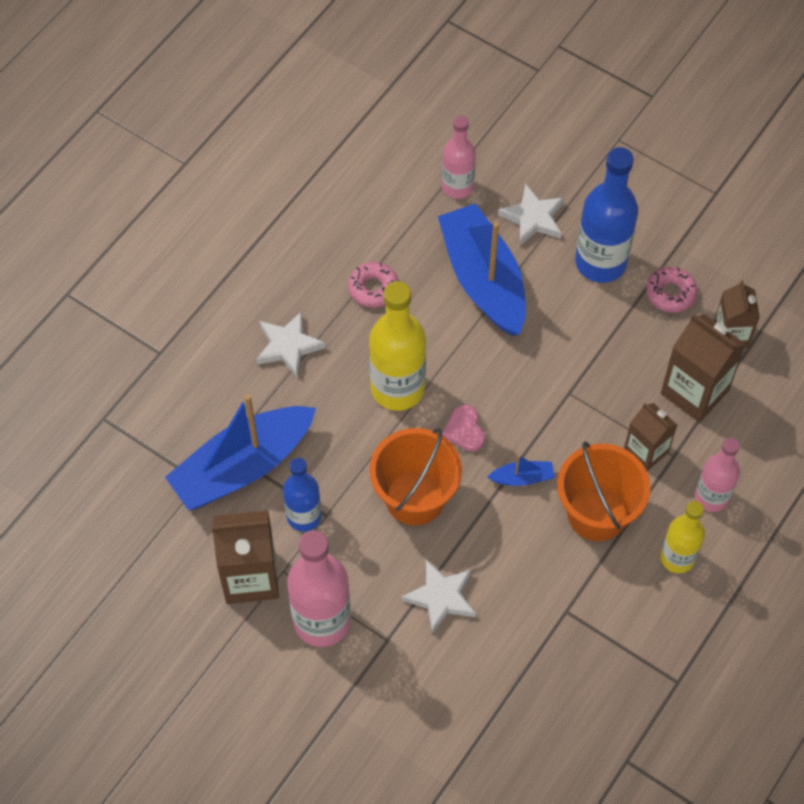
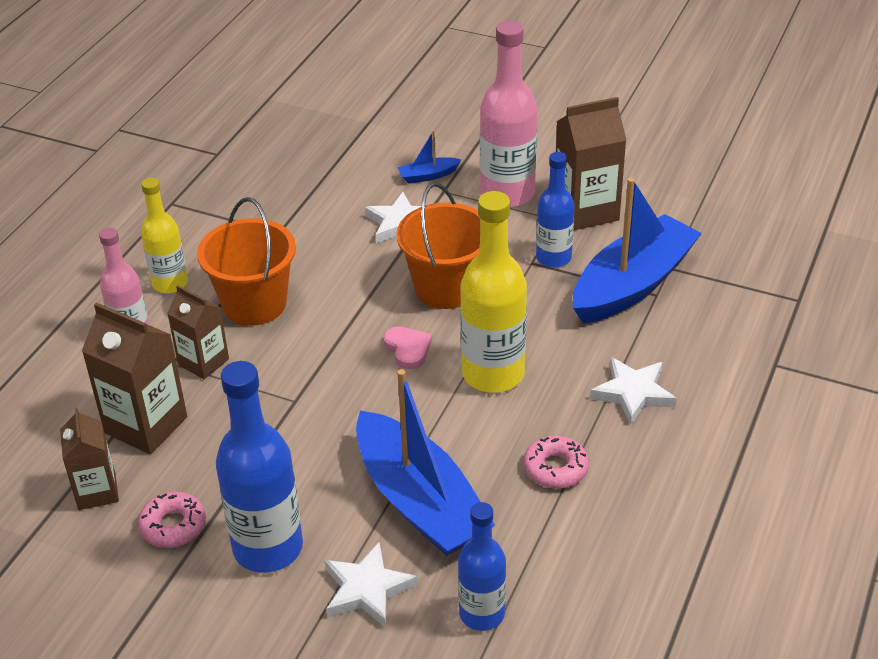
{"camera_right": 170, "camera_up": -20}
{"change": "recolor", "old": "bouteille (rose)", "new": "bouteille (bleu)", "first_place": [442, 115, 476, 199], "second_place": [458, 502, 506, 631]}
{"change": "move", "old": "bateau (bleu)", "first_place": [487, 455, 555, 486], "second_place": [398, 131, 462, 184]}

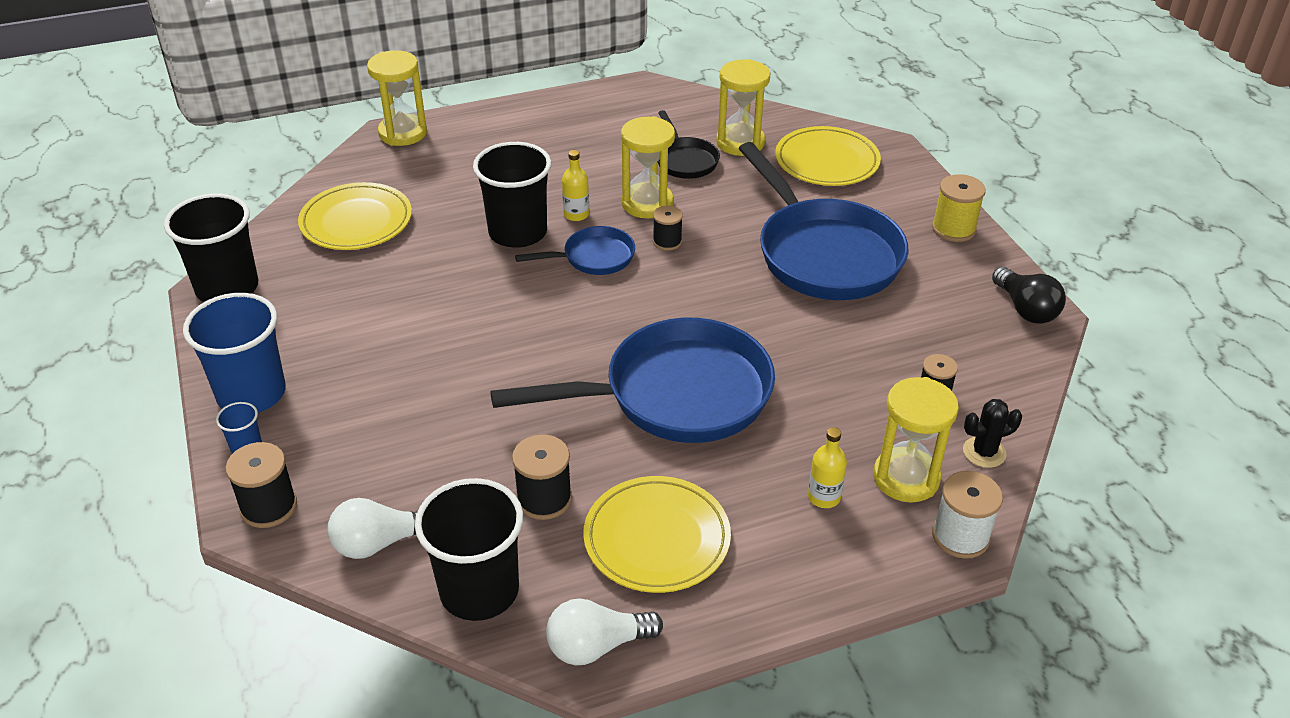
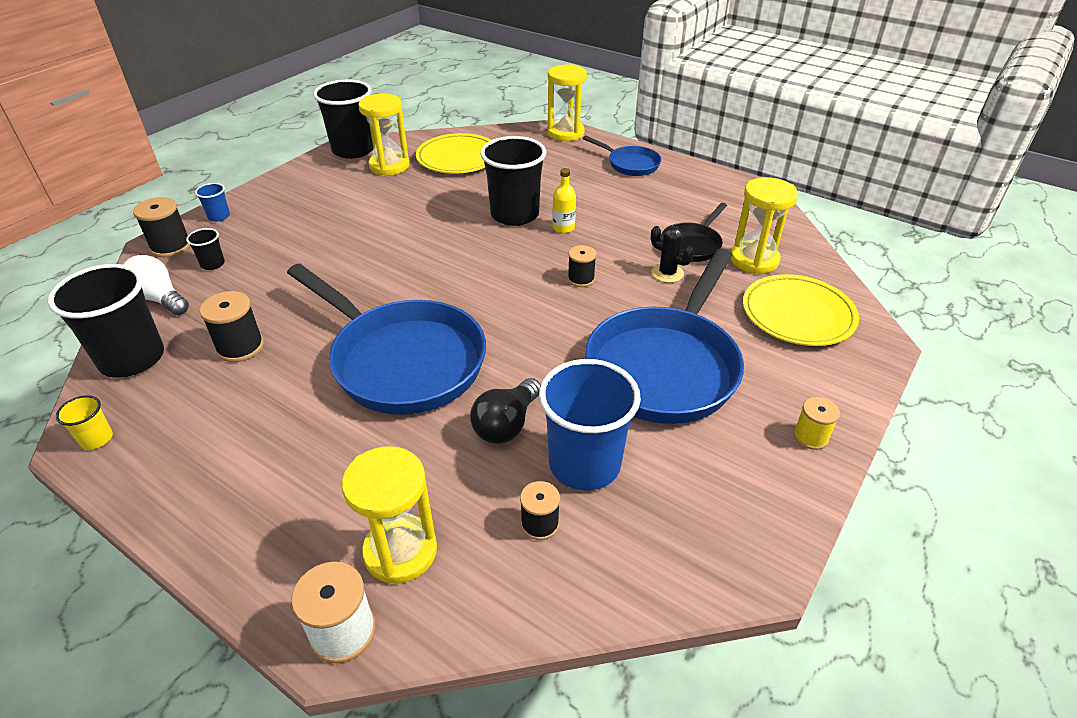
{"camera_right": 55, "camera_up": 0}
{"change": "move", "old": "sablier (jaune)", "first_place": [621, 116, 675, 219], "second_place": [358, 94, 410, 176]}
{"change": "resize", "old": "bobine (jaune)", "first_place": [932, 174, 986, 242], "second_place": [793, 397, 840, 450], "factor": 0.66}
{"change": "move", "old": "poêle (bleu)", "first_place": [515, 226, 635, 275], "second_place": [583, 136, 661, 176]}
{"change": "move", "old": "ampoule (noir)", "first_place": [992, 267, 1066, 324], "second_place": [470, 378, 541, 444]}
{"change": "move", "old": "gobelet (bleu)", "first_place": [183, 293, 286, 413], "second_place": [539, 359, 641, 491]}
{"change": "move", "old": "cactus (noir)", "first_place": [963, 399, 1022, 468], "second_place": [651, 226, 694, 283]}
{"change": "delete", "old": "bouteille (jaune)", "first_place": [808, 427, 847, 508]}
{"change": "delete", "old": "assiette (jaune)", "first_place": [583, 476, 731, 593]}
{"change": "replace", "old": "ampoule (blanc)", "new": "gobelet (jaune)", "first_place": [546, 598, 663, 665], "second_place": [56, 395, 113, 450]}
{"change": "insert", "new": "gobelet (noir)", "second_place": [186, 228, 225, 270]}

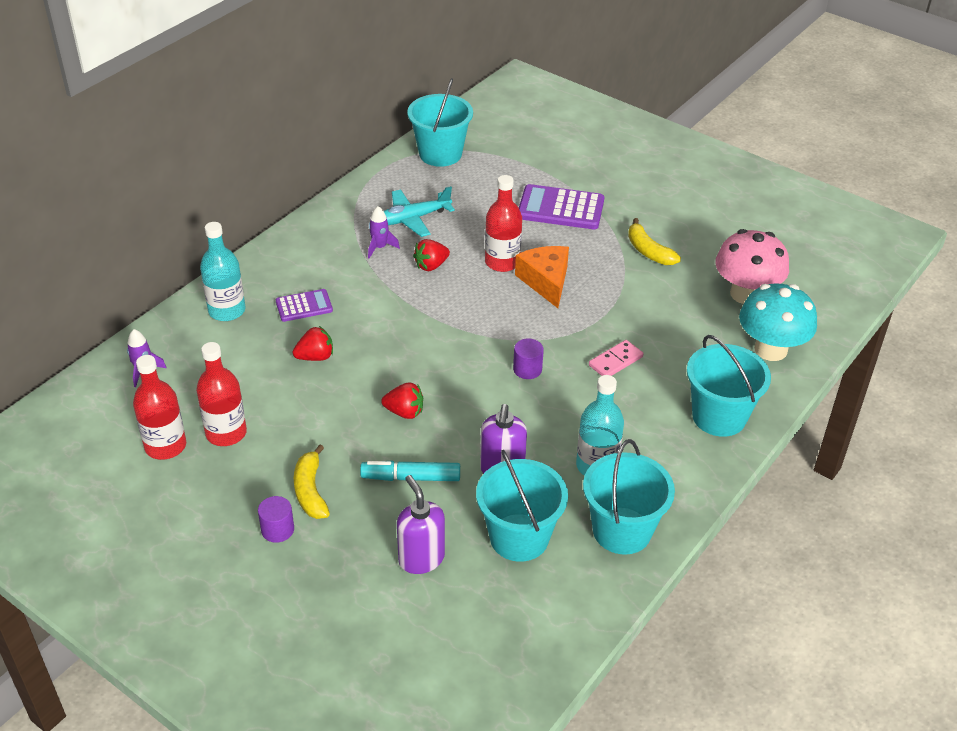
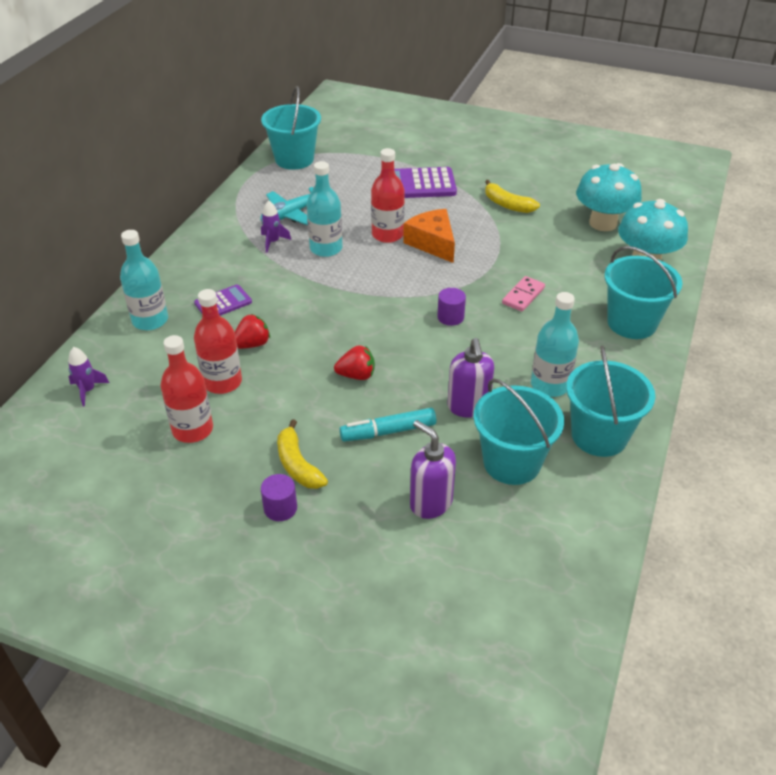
{"camera_right": -15, "camera_up": 0}
{"change": "recolor", "old": "champignon (rose)", "new": "champignon (turquoise)", "first_place": [715, 229, 789, 304], "second_place": [576, 163, 642, 231]}
{"change": "replace", "old": "fraise (rouge)", "new": "bouteille (turquoise)", "first_place": [413, 239, 450, 271], "second_place": [306, 161, 343, 257]}
{"change": "move", "old": "bouteille (rouge)", "first_place": [133, 355, 186, 460], "second_place": [194, 289, 242, 394]}

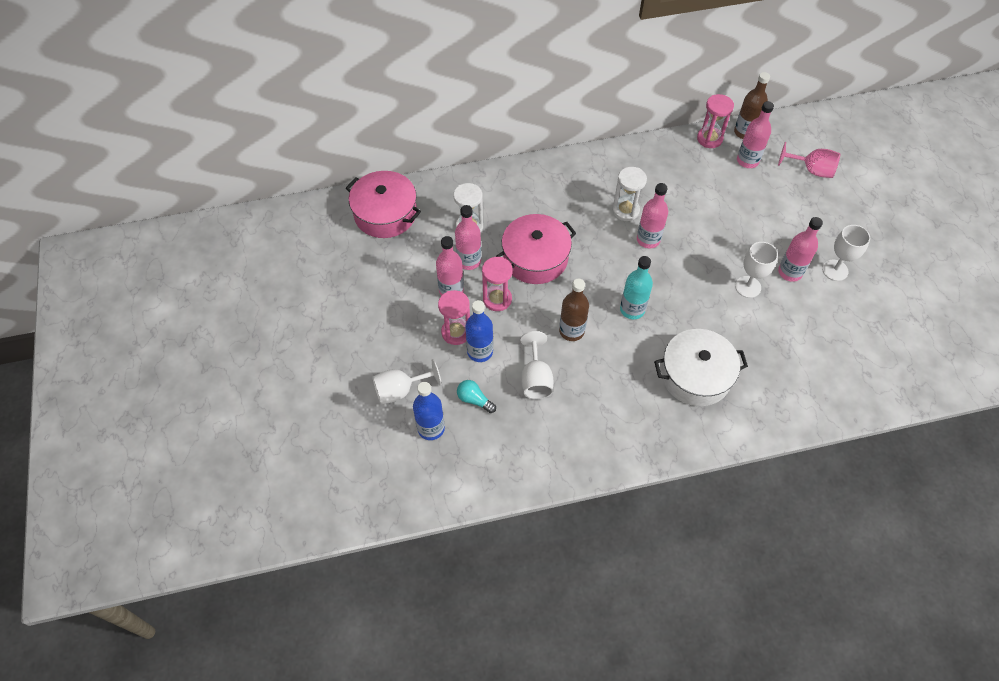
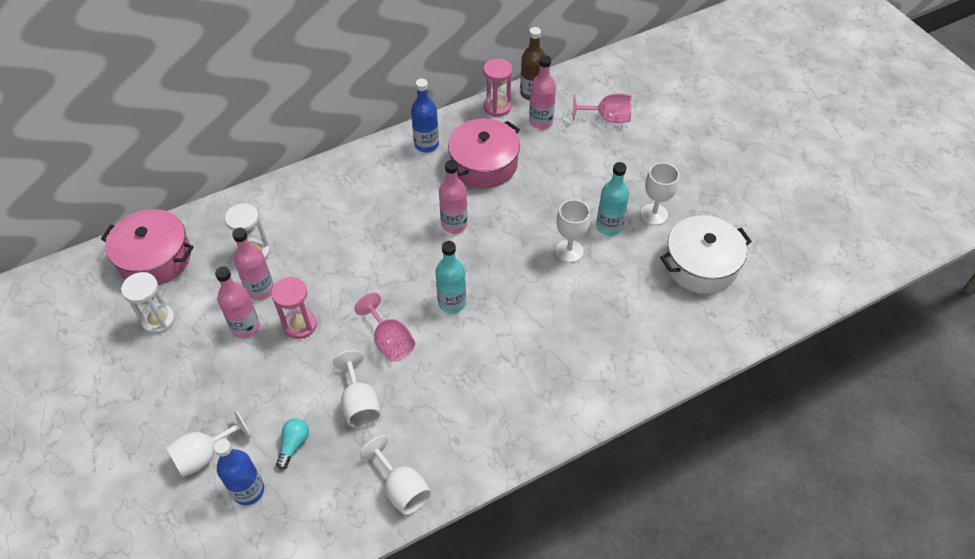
{"camera_right": -15, "camera_up": -5}
{"change": "move", "old": "sablier (blanc)", "first_place": [612, 167, 647, 221], "second_place": [121, 272, 175, 334]}
{"change": "move", "old": "marmite (rose)", "first_place": [496, 214, 576, 284], "second_place": [448, 118, 520, 188]}
{"change": "recolor", "old": "bouteille (rose)", "new": "bouteille (turquoise)", "first_place": [778, 217, 823, 282], "second_place": [596, 162, 629, 236]}
{"change": "replace", "old": "bouteille (marron)", "new": "verre à pied (rose)", "first_place": [559, 279, 589, 341], "second_place": [354, 293, 415, 362]}
{"change": "delete", "old": "sablier (rose)", "first_place": [438, 290, 470, 345]}
{"change": "move", "old": "bouteille (bleu)", "first_place": [465, 300, 493, 362], "second_place": [411, 79, 439, 152]}
{"change": "move", "old": "marmite (blanc)", "first_place": [654, 329, 748, 406], "second_place": [660, 215, 752, 294]}
{"change": "rotate", "old": "ampoule (turquoise)", "first_place": [457, 380, 496, 413], "second_place": [276, 418, 309, 470], "degrees": 90}
{"change": "insert", "new": "verre à pied (blanc)", "second_place": [360, 435, 431, 515]}

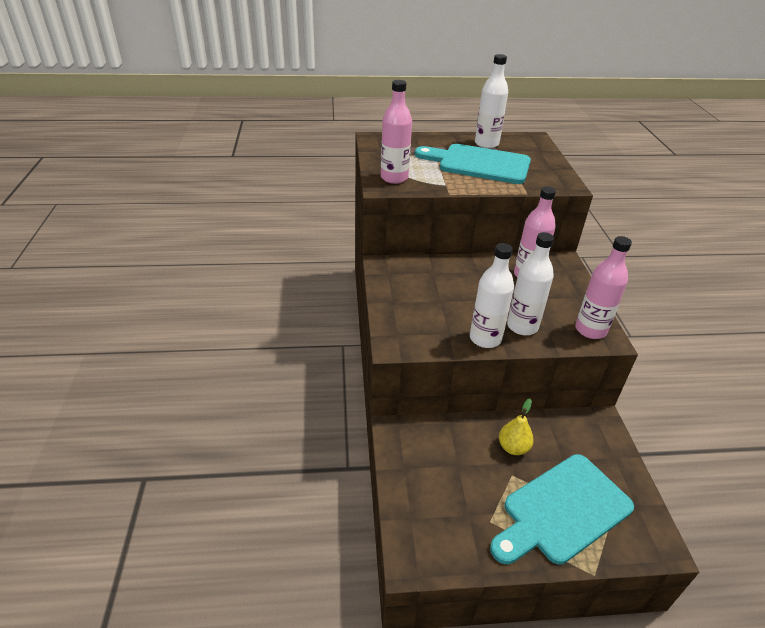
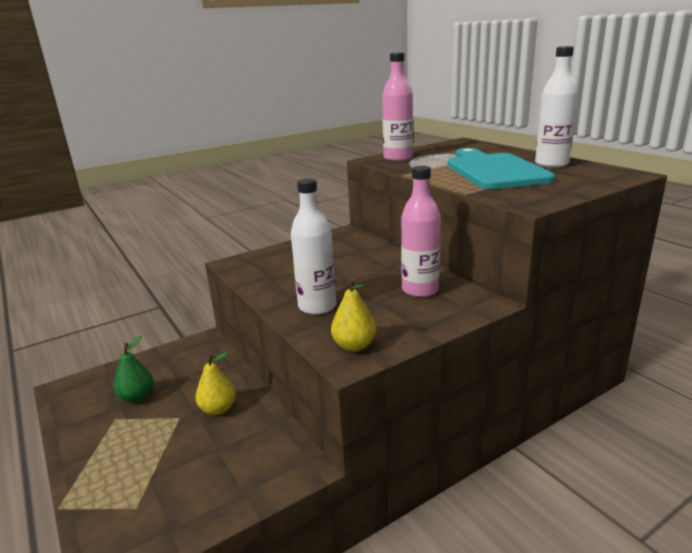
{"camera_right": 65, "camera_up": -15}
{"change": "replace", "old": "bouteille (rose)", "new": "poire (jaune)", "first_place": [575, 236, 632, 339], "second_place": [331, 278, 376, 352]}
{"change": "delete", "old": "bouteille (blanc)", "first_place": [470, 243, 514, 348]}
{"change": "delete", "old": "planche à découper (turquoise)", "first_place": [490, 454, 634, 565]}
{"change": "insert", "new": "poire (vert)", "second_place": [114, 336, 154, 403]}

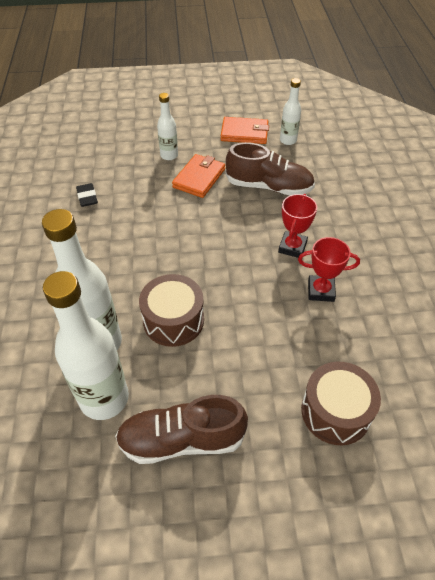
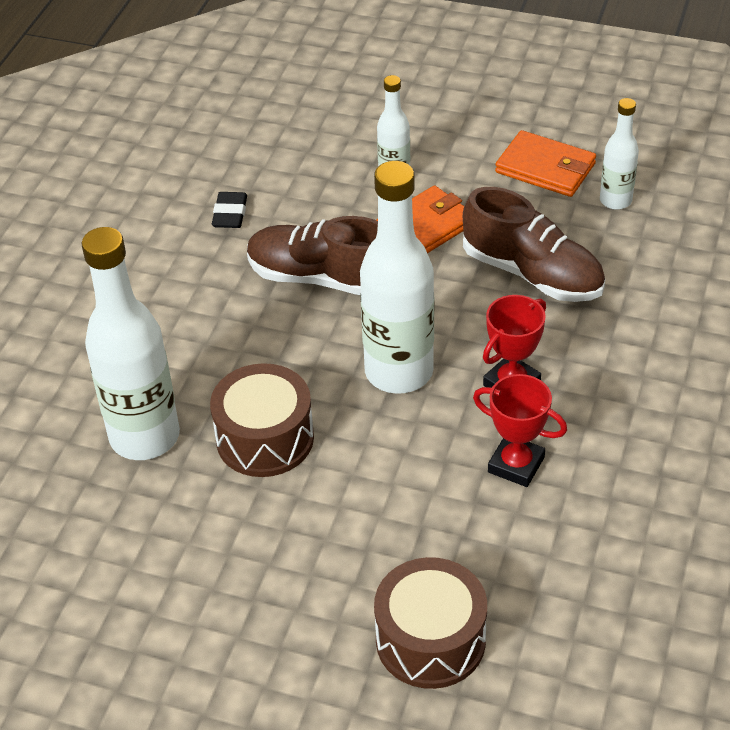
{"camera_right": 25, "camera_up": -5}
{"change": "move", "old": "bouteille (blanc)", "first_place": [43, 271, 129, 420], "second_place": [360, 161, 434, 394]}
{"change": "move", "old": "chaussure (marron)", "first_place": [115, 395, 248, 464], "second_place": [247, 216, 378, 295]}

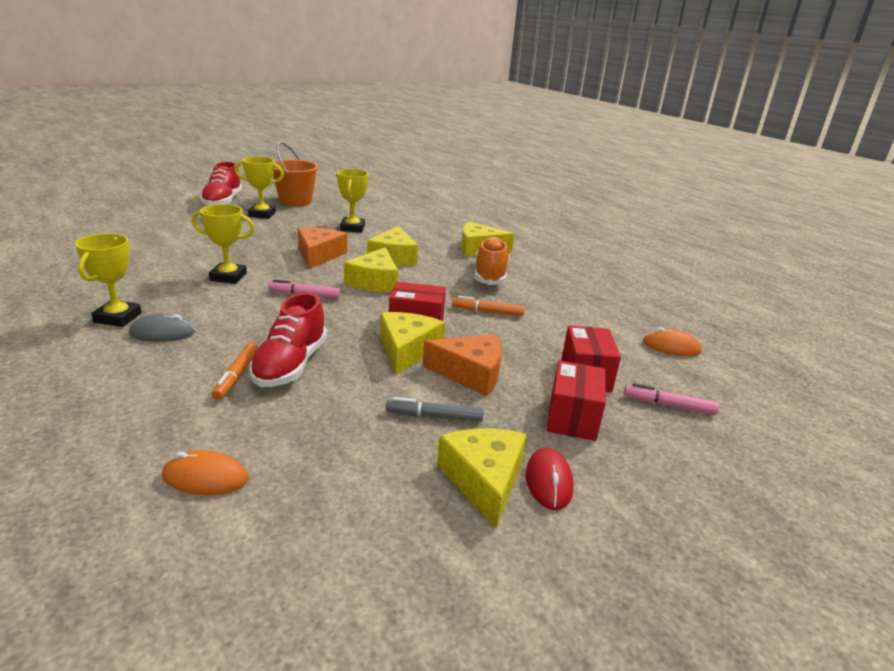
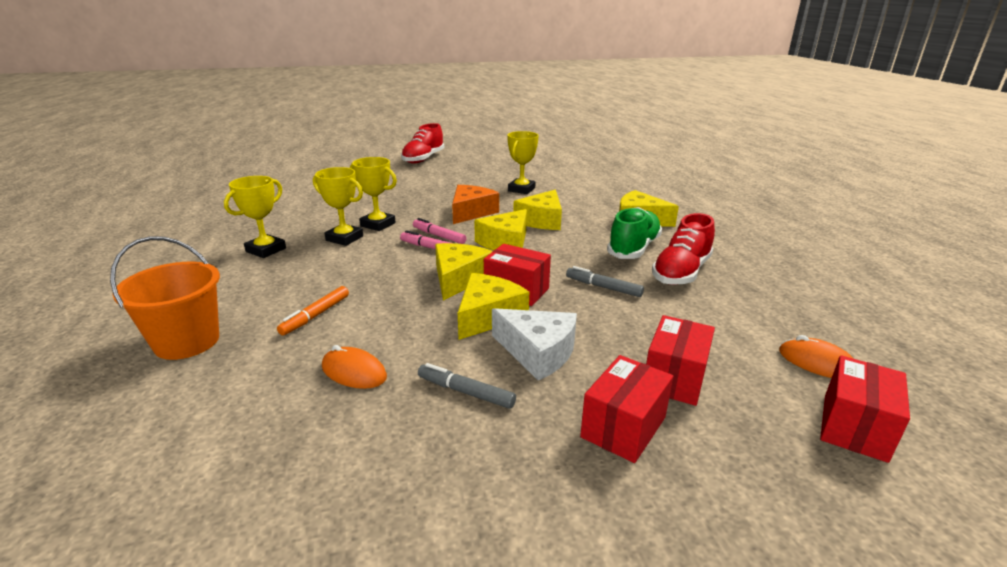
{"camera_right": 25, "camera_up": 0}
{"change": "move", "old": "seau (orange)", "first_place": [273, 142, 319, 207], "second_place": [110, 236, 220, 360]}
{"change": "move", "old": "trophée (jaune)", "first_place": [234, 156, 284, 219], "second_place": [313, 167, 363, 246]}
{"change": "recolor", "old": "chaussure (orange)", "new": "chaussure (vert)", "first_place": [475, 237, 510, 285], "second_place": [607, 207, 662, 259]}
{"change": "move", "old": "chaussure (rouge)", "first_place": [249, 293, 327, 387], "second_place": [652, 213, 715, 285]}
{"change": "recolor", "old": "feutre (orange)", "new": "feutre (gris)", "first_place": [452, 296, 525, 316], "second_place": [566, 266, 644, 297]}
{"change": "delete", "old": "souris (gris)", "first_place": [129, 314, 195, 342]}
{"change": "recolor", "old": "fromage (orange)", "new": "fromage (blanc)", "first_place": [422, 334, 502, 396], "second_place": [492, 308, 577, 381]}
{"change": "move", "old": "feutre (rose)", "first_place": [624, 383, 719, 415], "second_place": [413, 218, 467, 244]}
{"change": "move", "old": "fromage (jaune)", "first_place": [437, 428, 527, 529], "second_place": [435, 243, 492, 300]}
{"change": "delete", "old": "souris (rouge)", "first_place": [526, 448, 574, 510]}
{"change": "move", "old": "souris (orange)", "first_place": [162, 450, 249, 495], "second_place": [322, 345, 387, 389]}
{"change": "insert", "new": "boîte (rouge)", "second_place": [820, 355, 910, 463]}

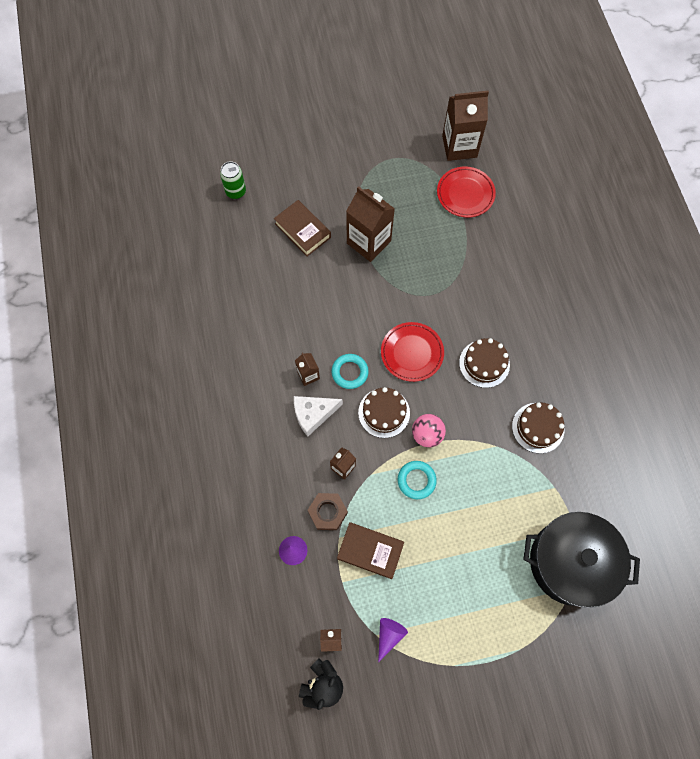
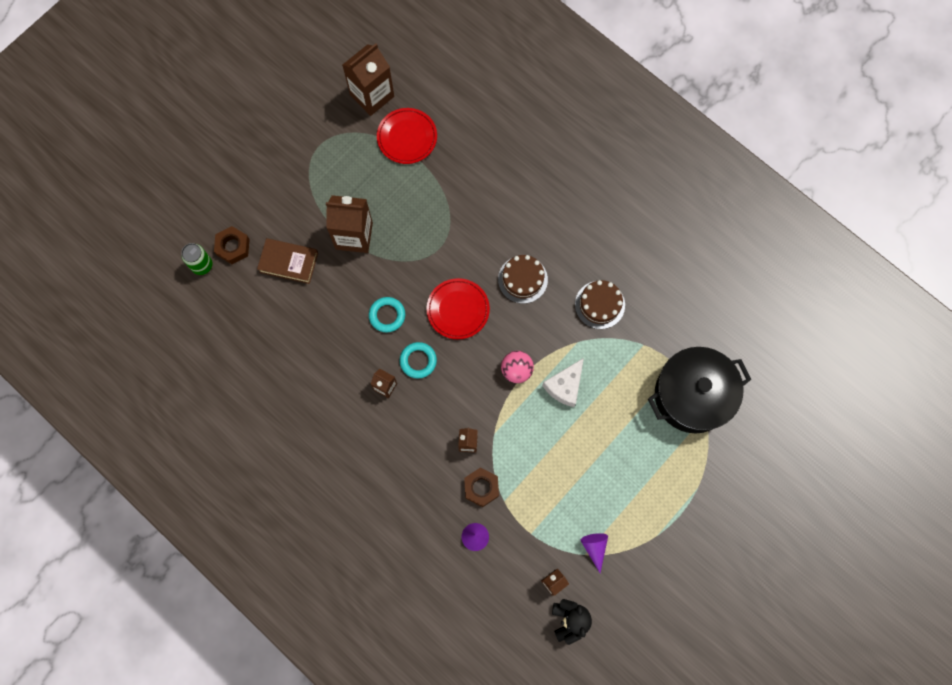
{"camera_right": -35, "camera_up": 5}
{"change": "delete", "old": "gâteau (marron)", "first_place": [358, 387, 410, 438]}
{"change": "move", "old": "fromage (blanc)", "first_place": [294, 396, 343, 436], "second_place": [542, 358, 584, 407]}
{"change": "move", "old": "anneau (turquoise)", "first_place": [397, 461, 437, 499], "second_place": [369, 297, 405, 332]}
{"change": "delete", "old": "livre (marron)", "first_place": [337, 522, 404, 579]}
{"change": "insert", "new": "écrou (marron)", "second_place": [214, 226, 250, 264]}

